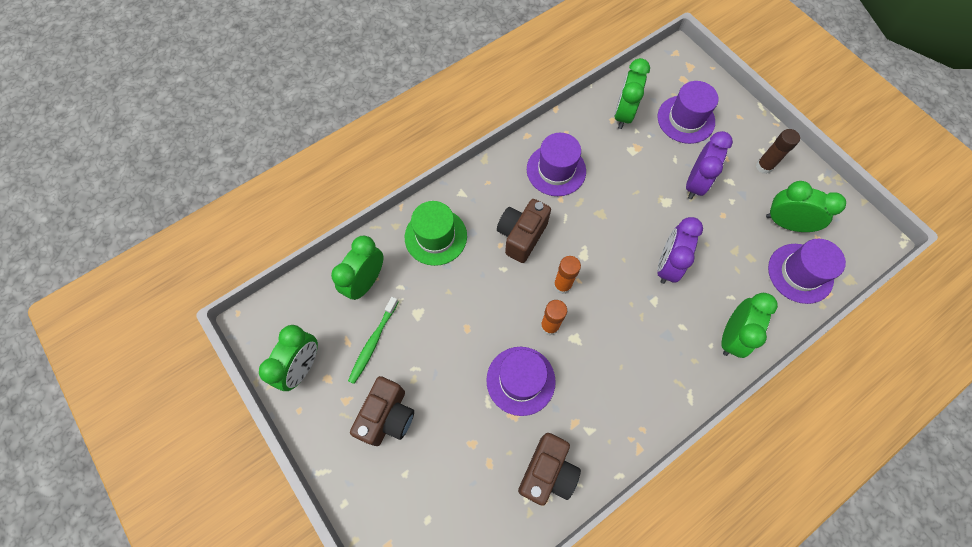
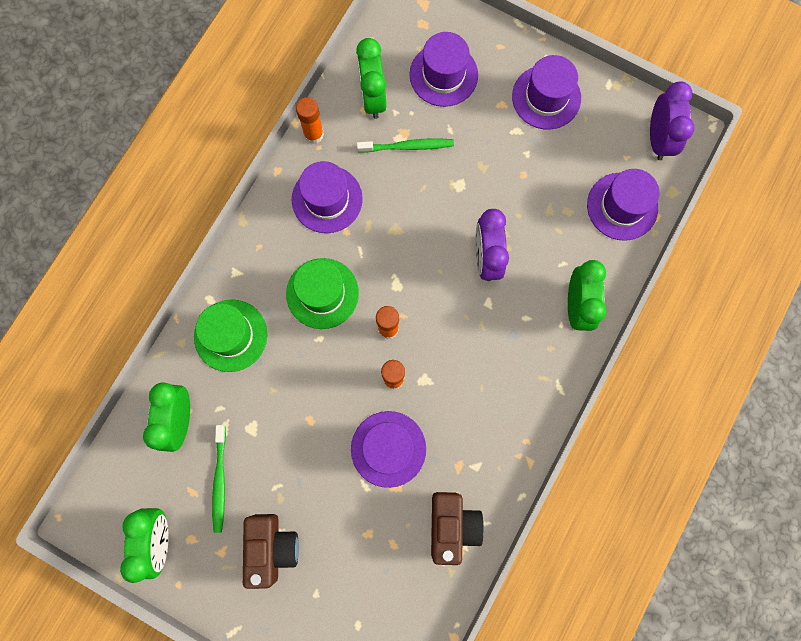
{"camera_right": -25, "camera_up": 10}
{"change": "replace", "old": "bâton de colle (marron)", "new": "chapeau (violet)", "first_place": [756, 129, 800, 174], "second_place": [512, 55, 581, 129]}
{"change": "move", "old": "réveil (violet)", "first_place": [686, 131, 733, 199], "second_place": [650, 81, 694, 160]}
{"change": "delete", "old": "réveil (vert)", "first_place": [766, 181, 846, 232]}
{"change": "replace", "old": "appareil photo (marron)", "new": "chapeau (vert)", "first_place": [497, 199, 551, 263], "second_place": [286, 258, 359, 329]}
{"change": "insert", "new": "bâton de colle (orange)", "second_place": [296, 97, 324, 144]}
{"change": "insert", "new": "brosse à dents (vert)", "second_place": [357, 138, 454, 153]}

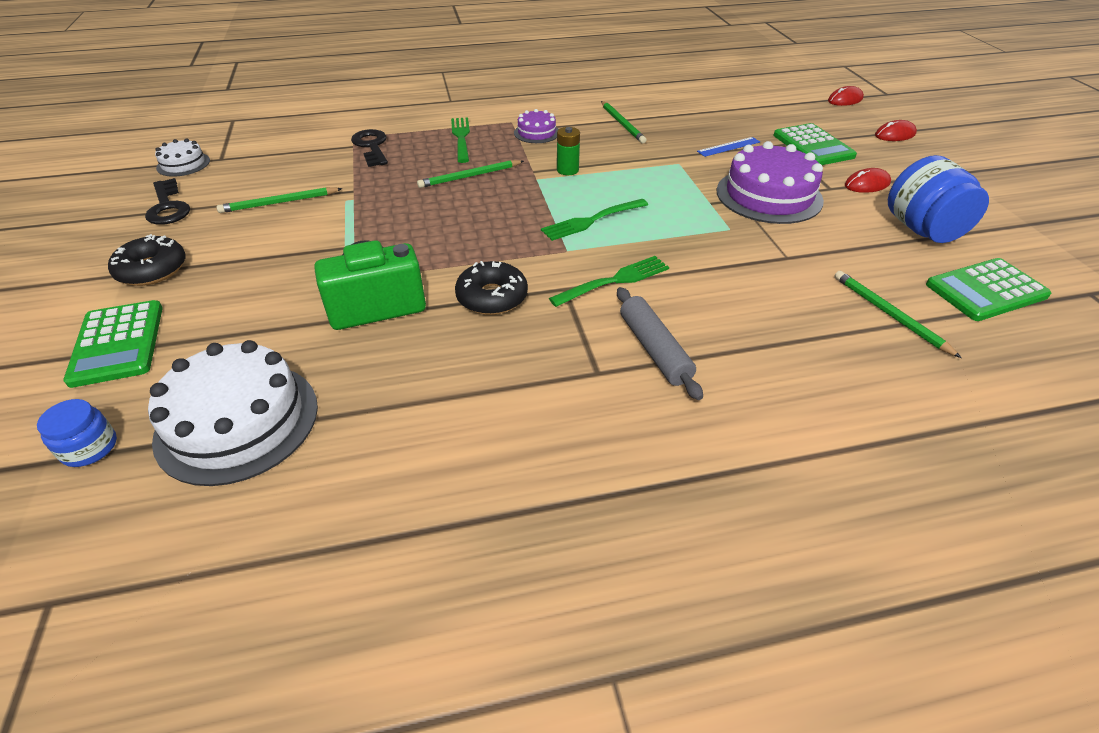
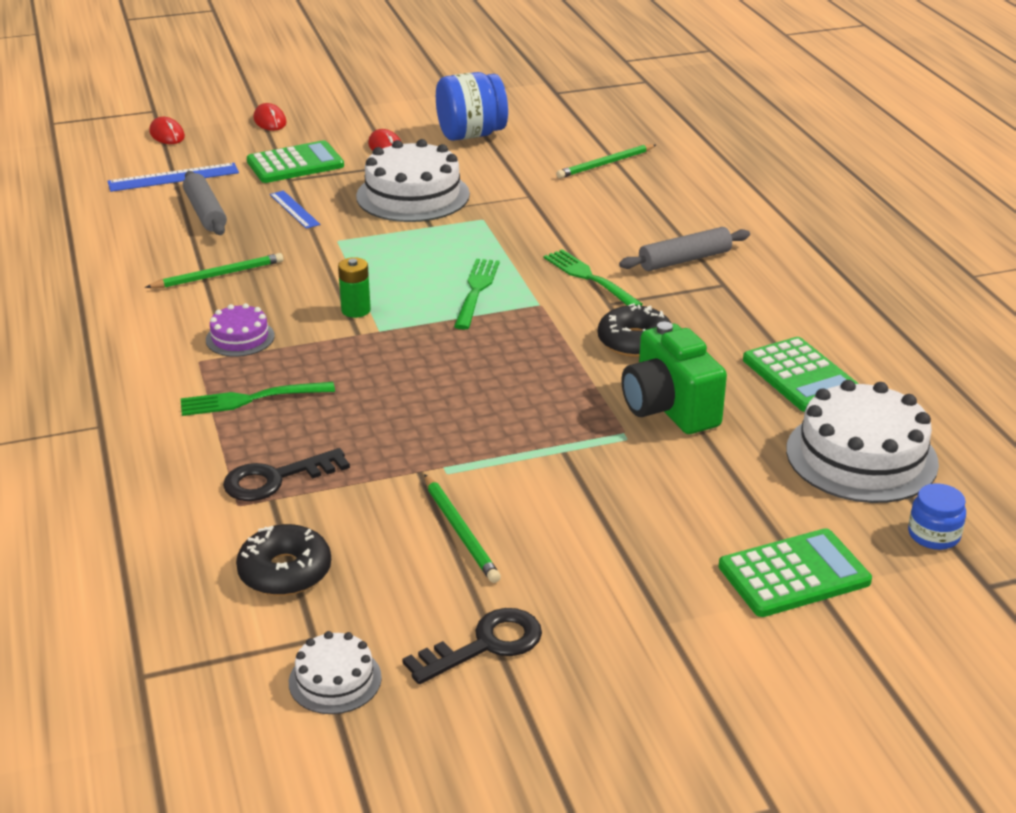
{"camera_right": -95, "camera_up": -10}
{"change": "recolor", "old": "gâteau (violet)", "new": "gâteau (blanc)", "first_place": [717, 141, 824, 224], "second_place": [356, 139, 470, 222]}
{"change": "delete", "old": "crayon (vert)", "first_place": [417, 160, 524, 188]}
{"change": "rotate", "old": "fourchette (vert)", "first_place": [541, 199, 648, 241], "second_place": [454, 259, 500, 330], "degrees": -135}
{"change": "move", "old": "beignet (noir)", "first_place": [108, 234, 186, 286], "second_place": [236, 524, 331, 596]}
{"change": "move", "old": "calculatrice (vert)", "first_place": [926, 258, 1051, 321], "second_place": [743, 337, 859, 412]}
{"change": "insert", "new": "règle (bleu)", "second_place": [107, 163, 239, 192]}
{"change": "insert", "new": "rouleau à pâtisserie (gris)", "second_place": [183, 171, 227, 235]}

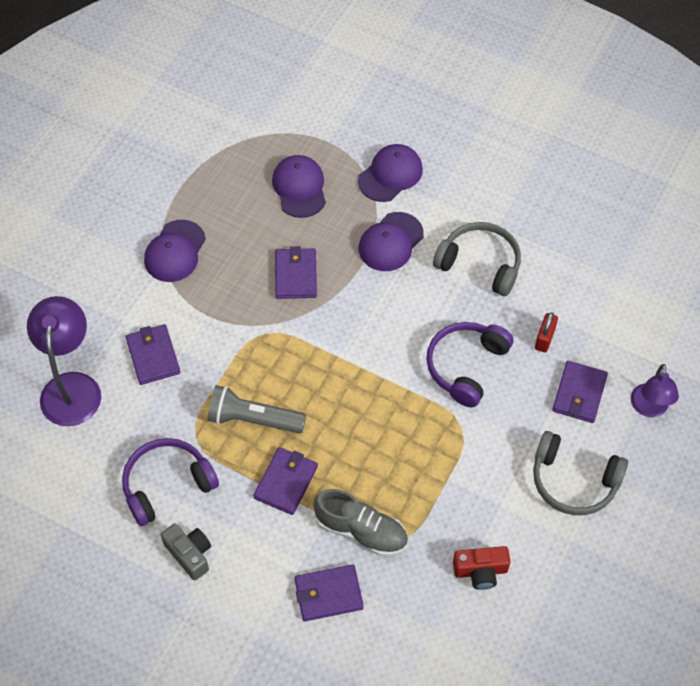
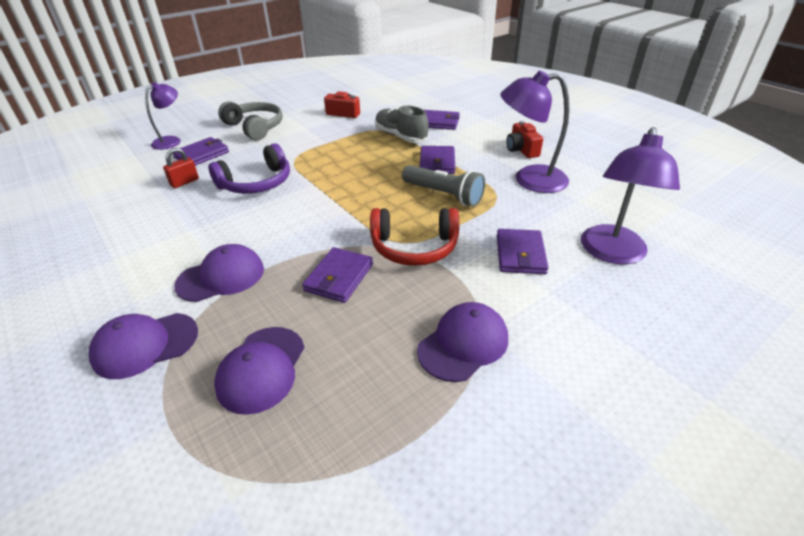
{"camera_right": -155, "camera_up": -20}
{"change": "delete", "old": "casque audio (gris)", "first_place": [433, 222, 521, 296]}
{"change": "replace", "old": "casque audio (violet)", "new": "lampe (violet)", "first_place": [122, 438, 219, 526], "second_place": [500, 70, 569, 193]}
{"change": "rotate", "old": "portefeuille (violet)", "first_place": [253, 447, 318, 515], "second_place": [420, 146, 455, 174], "degrees": -45}
{"change": "recolor", "old": "appareil photo (gris)", "new": "appareil photo (rouge)", "first_place": [161, 523, 211, 580], "second_place": [506, 121, 543, 158]}
{"change": "insert", "new": "casque audio (rouge)", "second_place": [370, 208, 459, 266]}

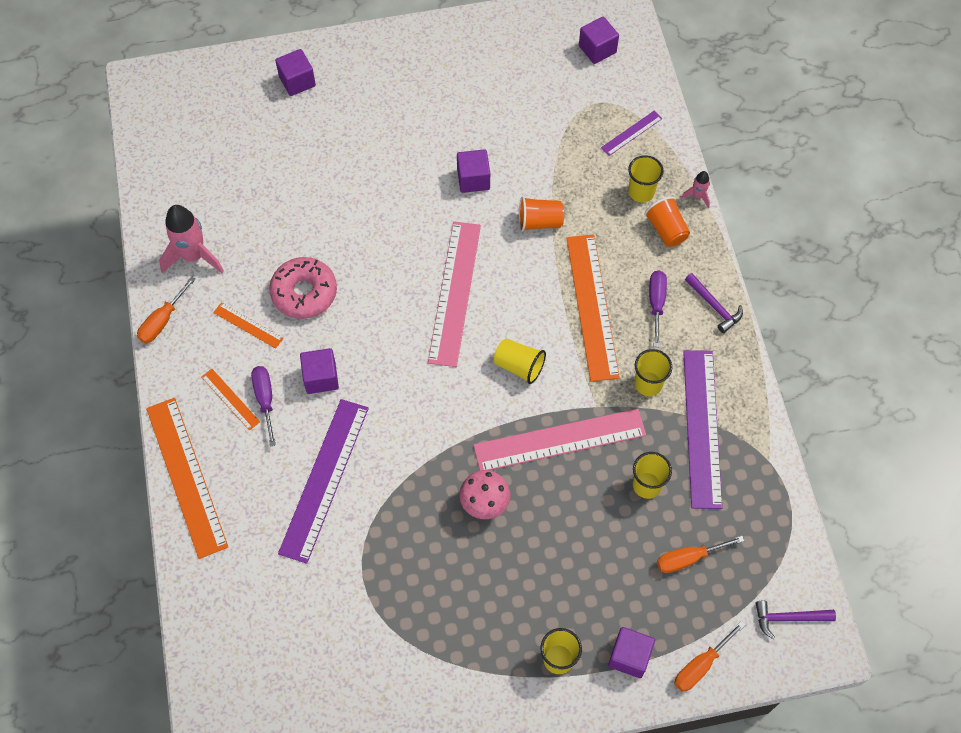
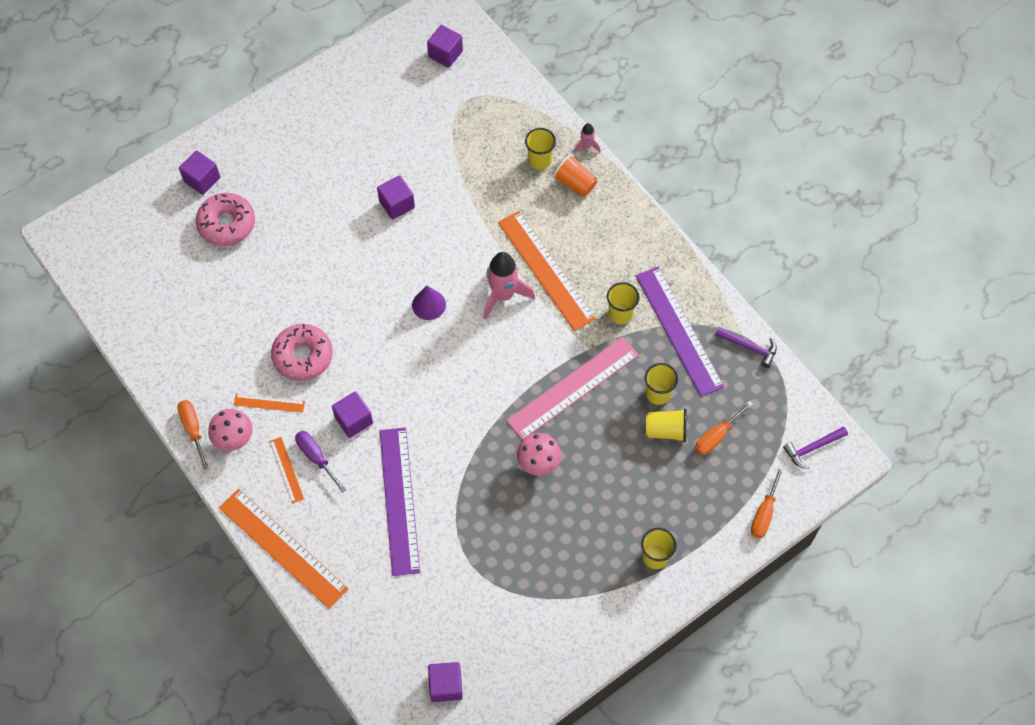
{"camera_right": -25, "camera_up": 0}
{"change": "delete", "old": "règle (violet)", "first_place": [601, 111, 662, 156]}
{"change": "delete", "old": "gobelet (orange)", "first_place": [519, 197, 564, 232]}
{"change": "move", "old": "fusée (rose)", "first_place": [159, 205, 224, 273], "second_place": [484, 252, 535, 320]}
{"change": "replace", "old": "règle (rose)", "new": "cône (violet)", "first_place": [428, 221, 481, 367], "second_place": [412, 286, 446, 320]}
{"change": "delete", "old": "tournevis (violet)", "first_place": [649, 271, 667, 347]}
{"change": "move", "old": "marteau (violet)", "first_place": [685, 273, 743, 333], "second_place": [715, 327, 777, 368]}
{"change": "rotate", "old": "tournevis (orange)", "first_place": [137, 276, 196, 343], "second_place": [177, 400, 209, 470], "degrees": 150}
{"change": "move", "old": "gobelet (jaune)", "first_place": [494, 338, 546, 384], "second_place": [646, 409, 686, 442]}
{"change": "rotate", "old": "règle (orange)", "first_place": [201, 369, 260, 431], "second_place": [269, 437, 304, 504], "degrees": 45}
{"change": "move", "old": "cube (violet)", "first_place": [608, 627, 655, 678], "second_place": [428, 662, 463, 702]}
{"change": "insert", "new": "beignet (rose)", "second_place": [196, 193, 255, 246]}
{"change": "insert", "new": "champignon (rose)", "second_place": [208, 409, 253, 451]}

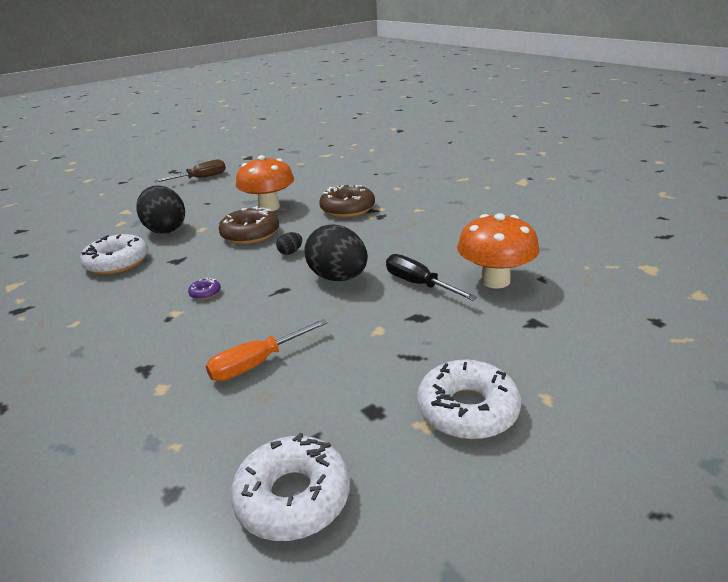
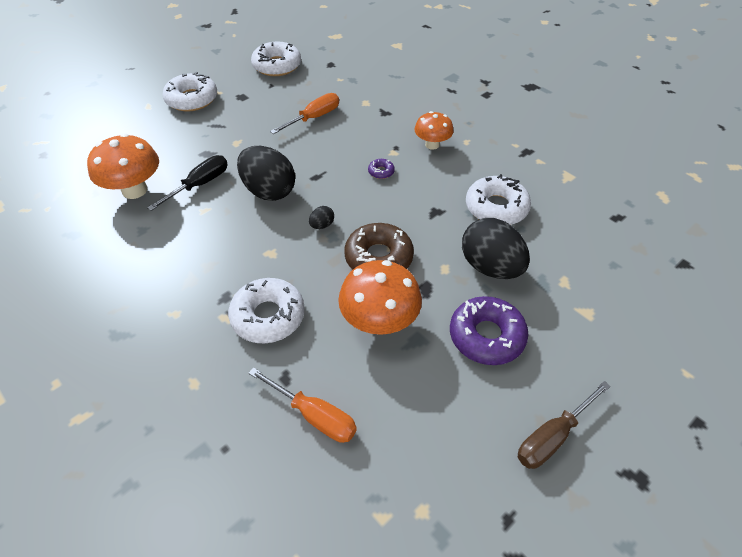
{"camera_right": 170, "camera_up": 20}
{"change": "recolor", "old": "beignet (marron)", "new": "beignet (blanc)", "first_place": [319, 185, 375, 217], "second_place": [228, 278, 305, 344]}
{"change": "rotate", "old": "tournevis (noir)", "first_place": [386, 254, 478, 301], "second_place": [147, 155, 228, 211], "degrees": -90}
{"change": "insert", "new": "champignon (orange)", "second_place": [414, 111, 454, 150]}
{"change": "insert", "new": "beignet (violet)", "second_place": [450, 296, 528, 365]}
{"change": "insert", "new": "tournevis (orange)", "second_place": [249, 367, 357, 443]}

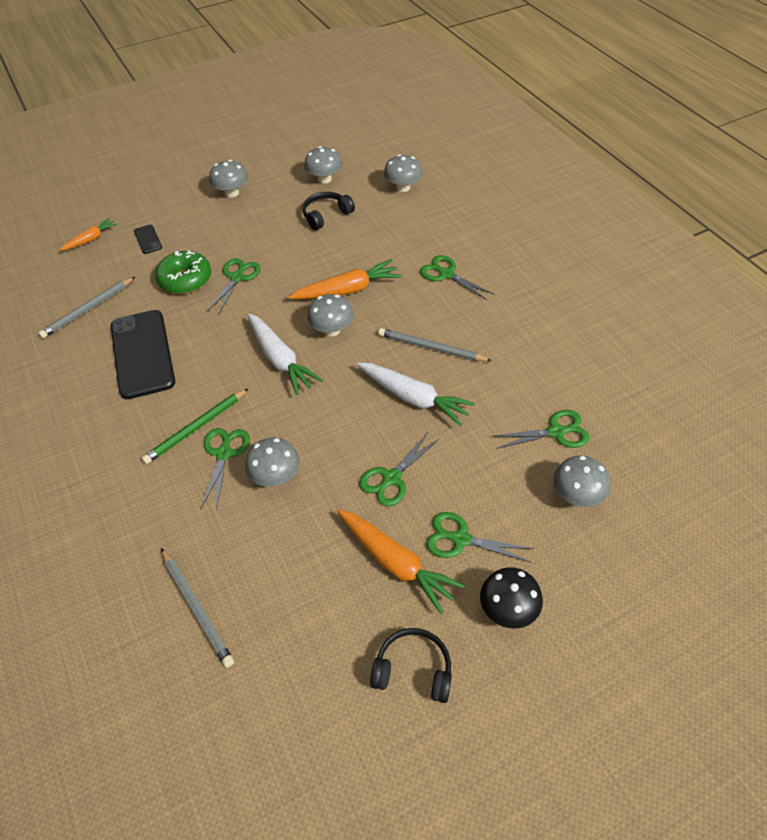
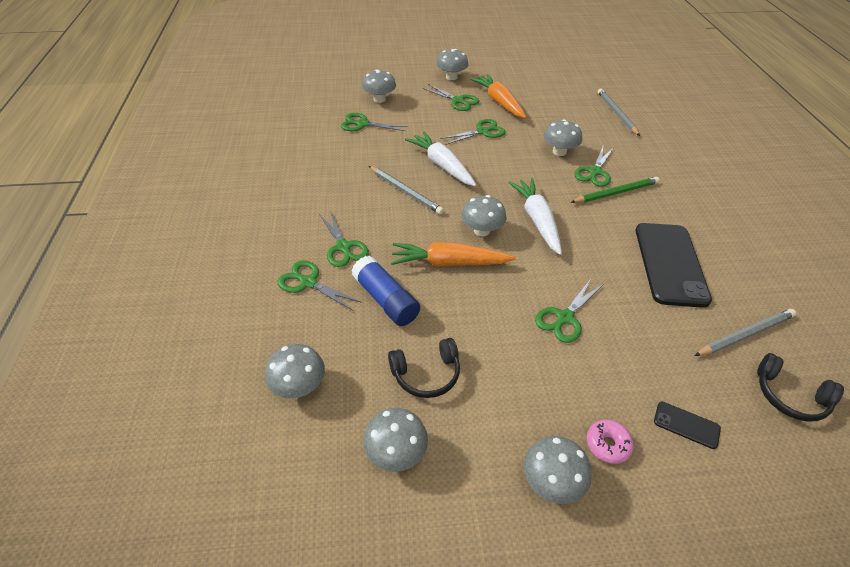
{"camera_right": -160, "camera_up": -5}
{"change": "delete", "old": "carotte (orange)", "first_place": [60, 218, 117, 251]}
{"change": "rotate", "old": "téléphone (noir)", "first_place": [134, 225, 162, 254], "second_place": [654, 402, 721, 449], "degrees": -60}
{"change": "delete", "old": "beignet (vert)", "first_place": [155, 250, 211, 294]}
{"change": "recolor", "old": "champignon (noir)", "new": "champignon (gris)", "first_place": [480, 567, 543, 629], "second_place": [436, 49, 468, 80]}
{"change": "move", "old": "casque audio (noir)", "first_place": [370, 628, 452, 703], "second_place": [757, 353, 844, 422]}
{"change": "insert", "new": "bâton de colle (bleu)", "second_place": [351, 256, 420, 326]}
{"change": "insert", "new": "ciseaux (vert)", "second_place": [277, 260, 362, 311]}
{"change": "insert", "new": "beignet (rose)", "second_place": [587, 420, 634, 464]}

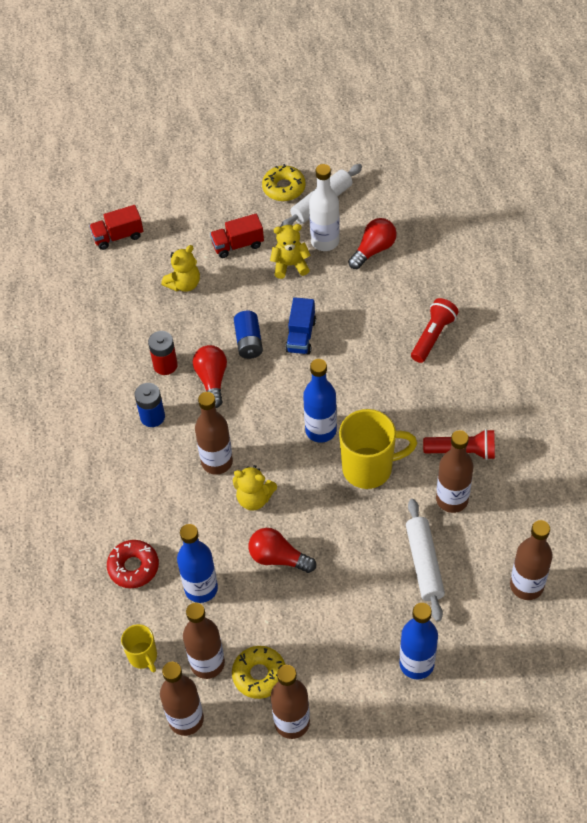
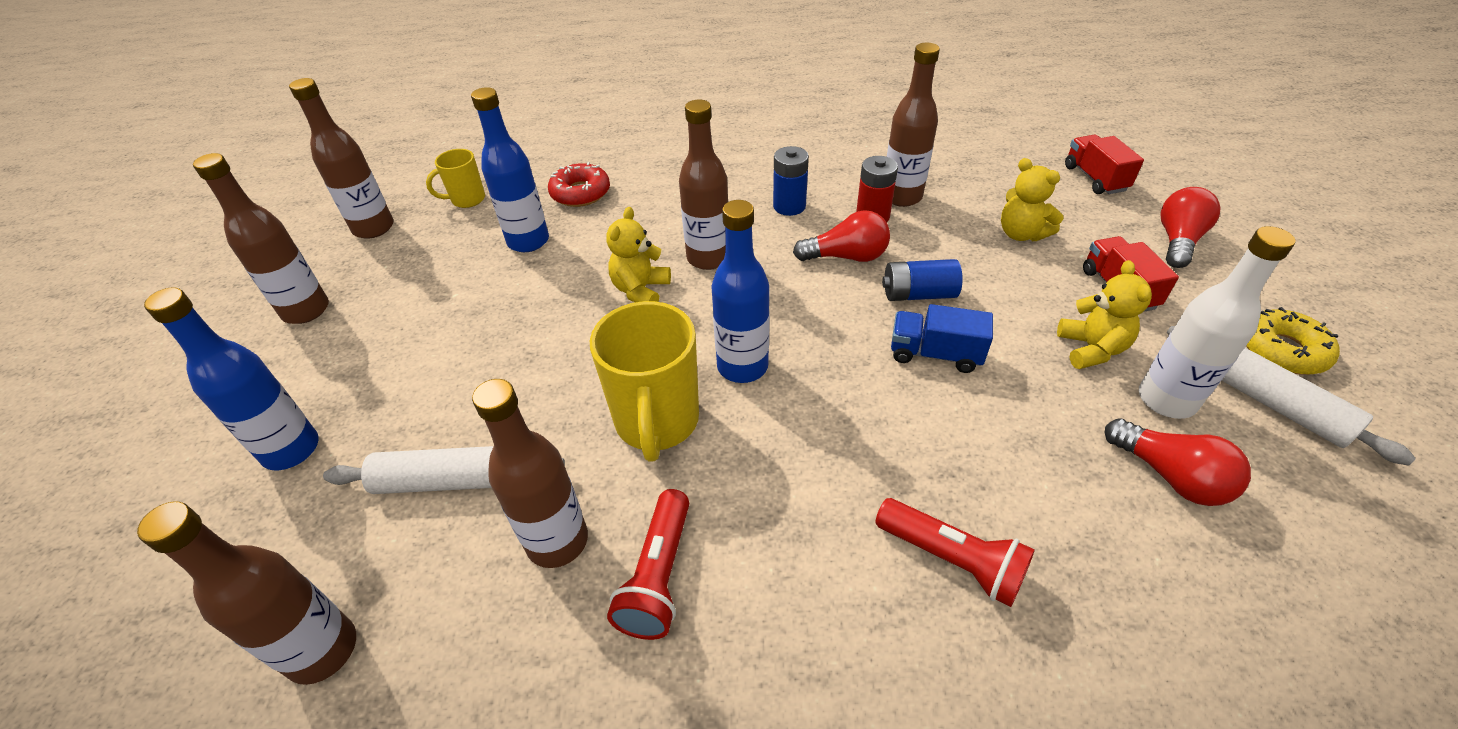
{"camera_right": 95, "camera_up": -10}
{"change": "move", "old": "ampoule (rouge)", "first_place": [249, 528, 316, 573], "second_place": [1161, 187, 1221, 268]}
{"change": "move", "old": "bouteille (marron)", "first_place": [183, 603, 225, 679], "second_place": [887, 43, 940, 207]}
{"change": "delete", "old": "beignet (jaune)", "first_place": [232, 646, 286, 699]}

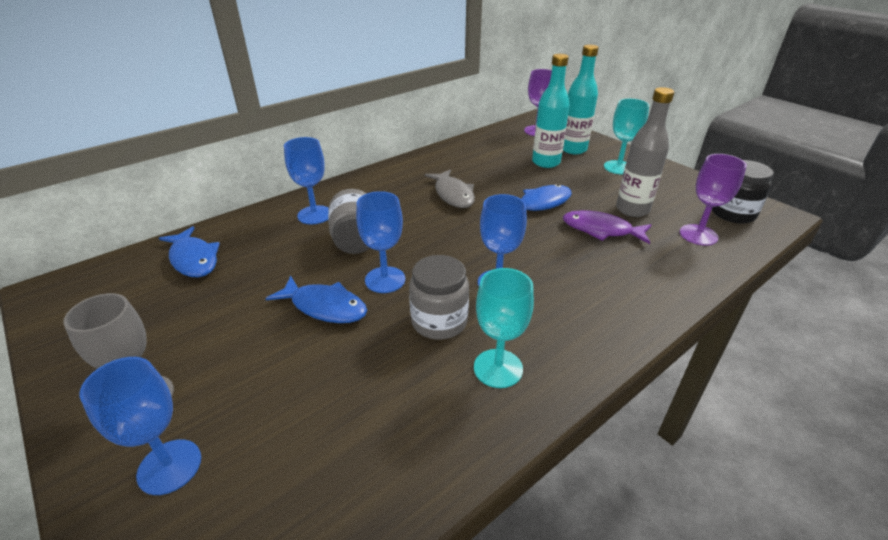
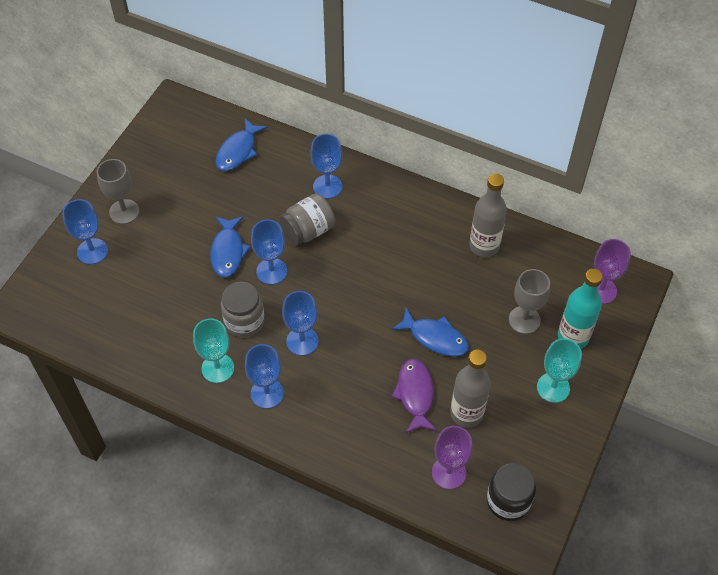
{"camera_right": 65, "camera_up": 20}
{"change": "replace", "old": "bouteille (turquoise)", "new": "verre à pied (gris)", "first_place": [532, 54, 570, 168], "second_place": [509, 269, 550, 334]}
{"change": "delete", "old": "poisson (gris)", "first_place": [425, 169, 475, 208]}
{"change": "insert", "new": "bouteille (gris)", "second_place": [470, 174, 507, 257]}
{"change": "insert", "new": "verre à pied (bleu)", "second_place": [245, 344, 284, 409]}

